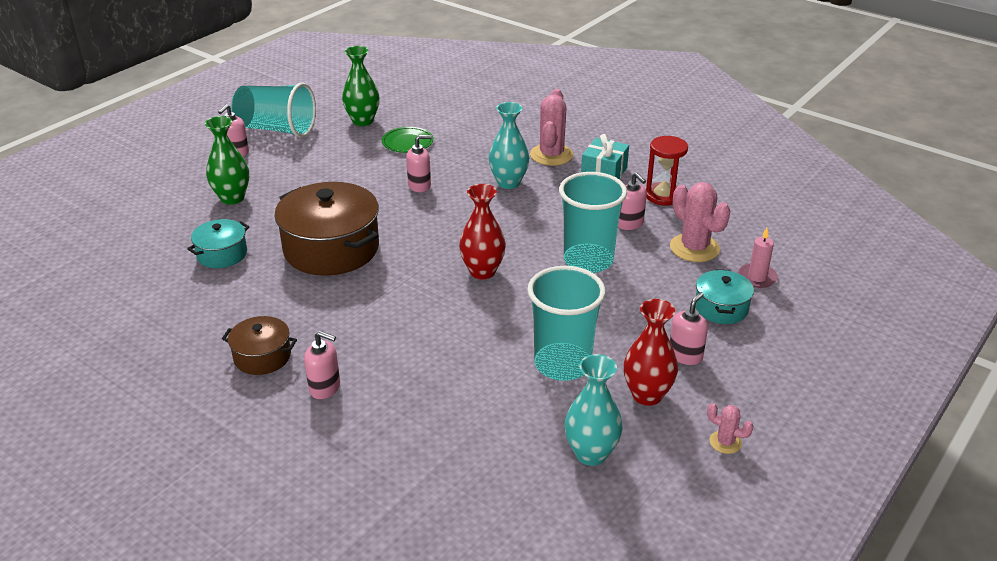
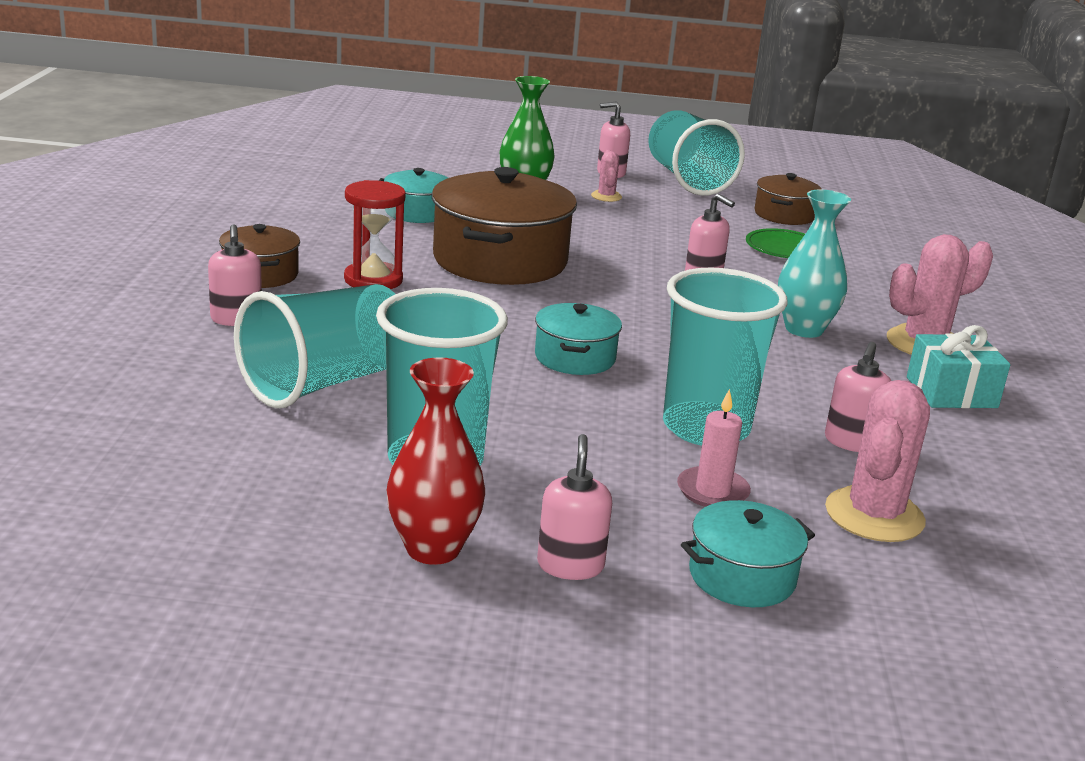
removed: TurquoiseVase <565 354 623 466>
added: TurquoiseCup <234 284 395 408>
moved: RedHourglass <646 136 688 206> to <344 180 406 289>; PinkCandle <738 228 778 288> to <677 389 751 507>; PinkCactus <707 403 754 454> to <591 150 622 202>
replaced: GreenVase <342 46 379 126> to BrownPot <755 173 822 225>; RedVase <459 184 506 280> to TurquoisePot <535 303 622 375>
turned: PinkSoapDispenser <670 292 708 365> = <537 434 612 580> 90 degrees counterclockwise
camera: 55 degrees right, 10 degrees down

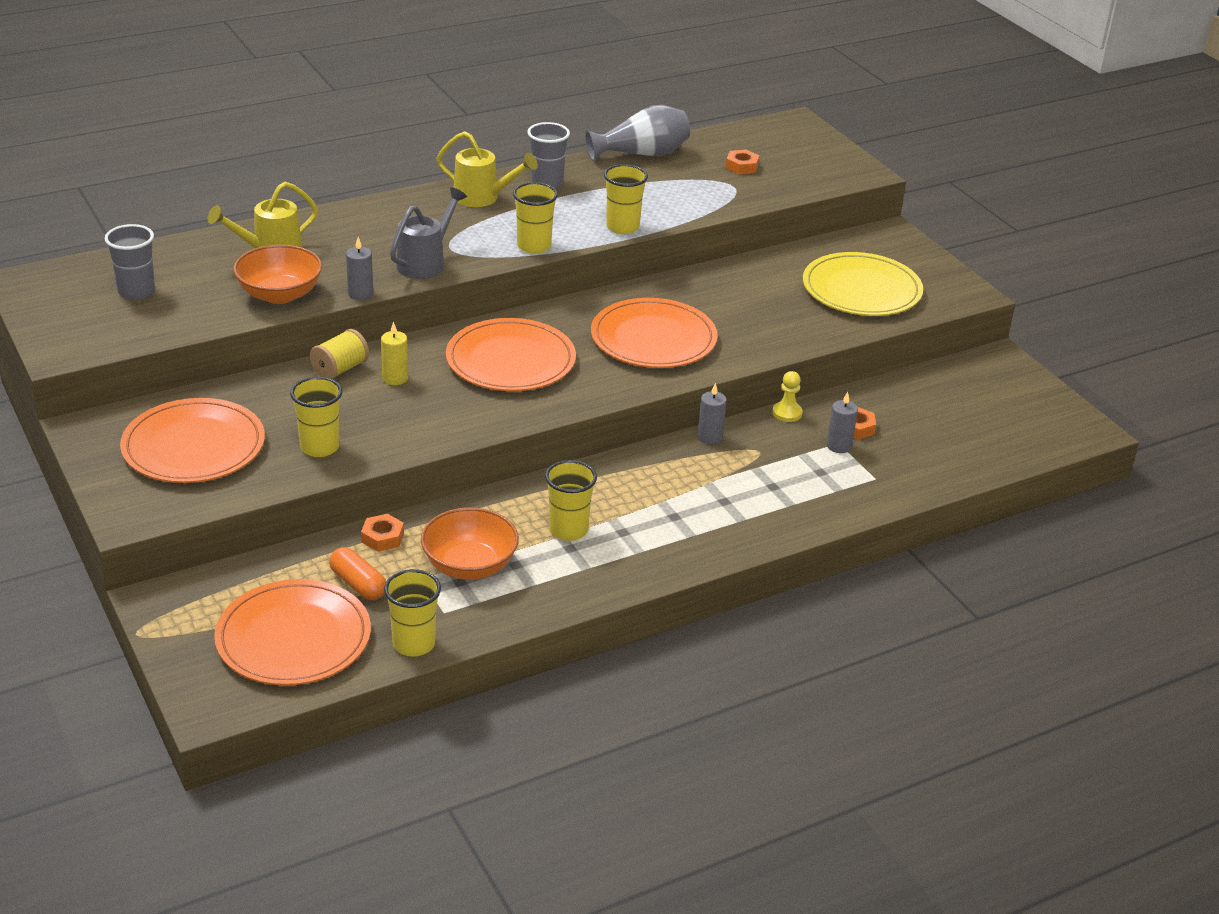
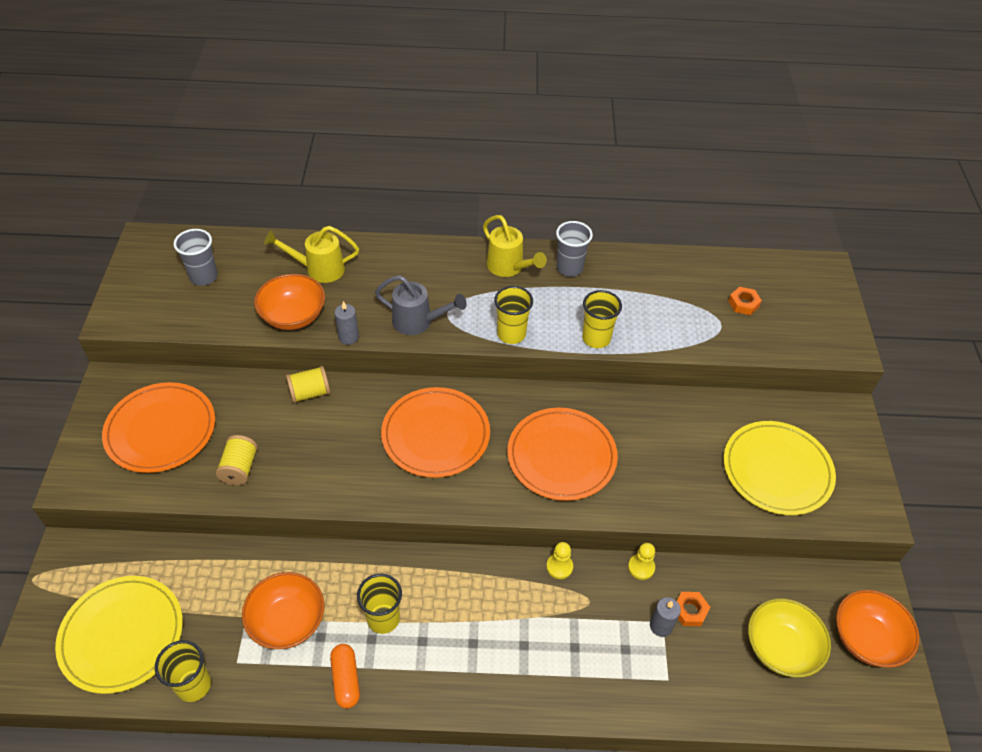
removed: GreyVase <585 105 690 161>; YellowCandle <381 322 408 385>; OrangeNut <361 514 404 552>
added: OrangeBowl <836 590 920 668>; YellowBowl <748 598 831 677>
moved: OrangeCapsule <329 547 386 600> to <330 644 360 709>
replaced: YellowCup <290 377 342 457> to YellowSpool <216 435 258 485>; GreyCandle <697 383 727 445> to YellowPawn <546 542 573 579>
recoloured: OrangePlate <214 579 371 685> to YellowPlate <55 576 183 694>
turned: GreyWateringCan <390 187 467 279> = <375 275 467 335> 45 degrees clockwise
camera: 30 degrees right, 15 degrees up

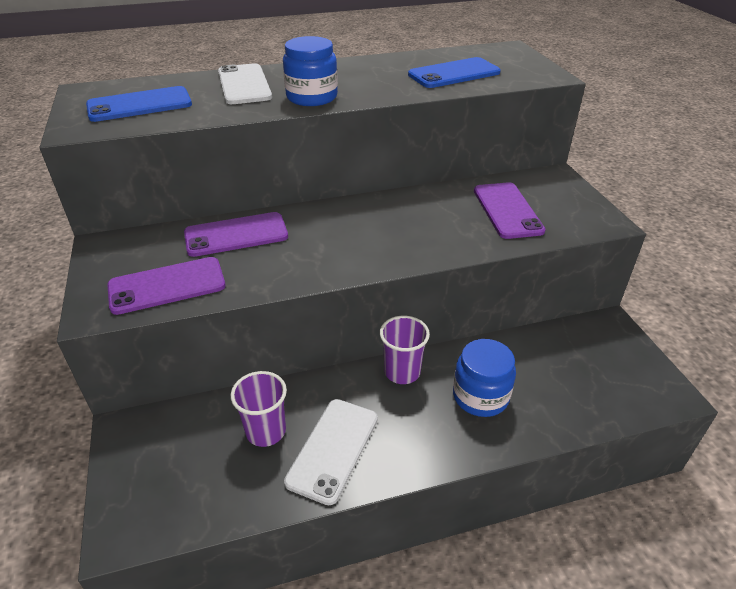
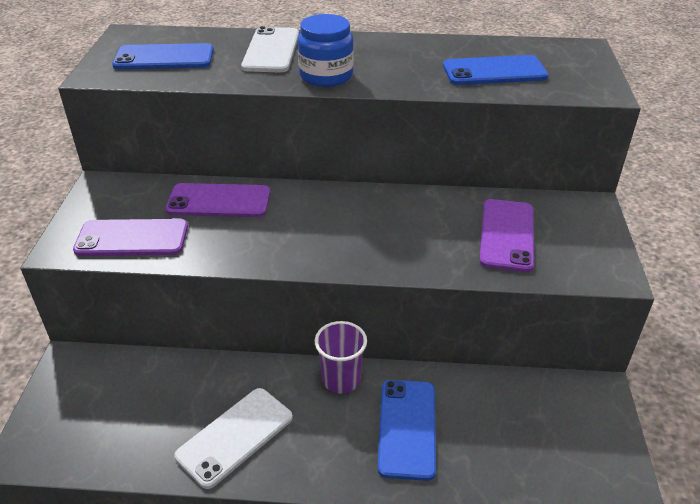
removed: PurpleCup <231 371 287 447>
replaced: BlueJar <453 339 516 417> to BluePhone <378 380 436 481>
camera: 20 degrees right, 0 degrees up

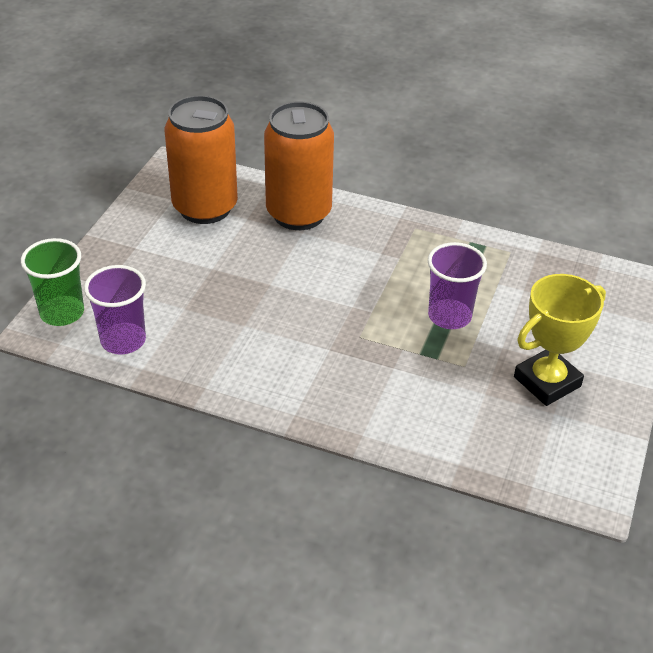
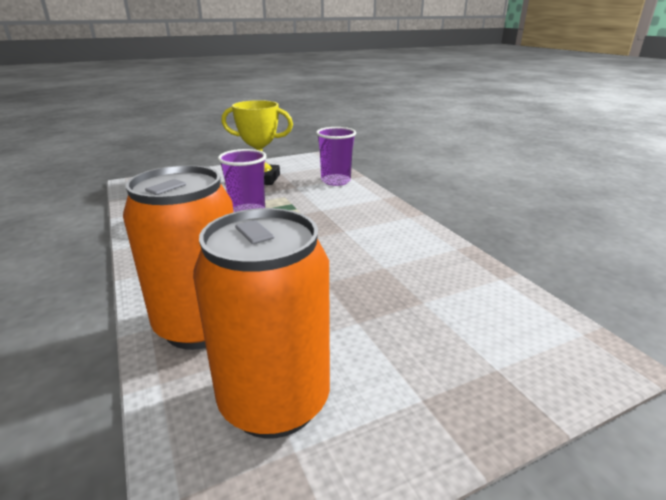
removed: GreenCup <21 238 84 326>
moved: PurpleCup <84 265 146 354> to <316 127 356 186>
camera: 135 degrees left, 15 degrees down

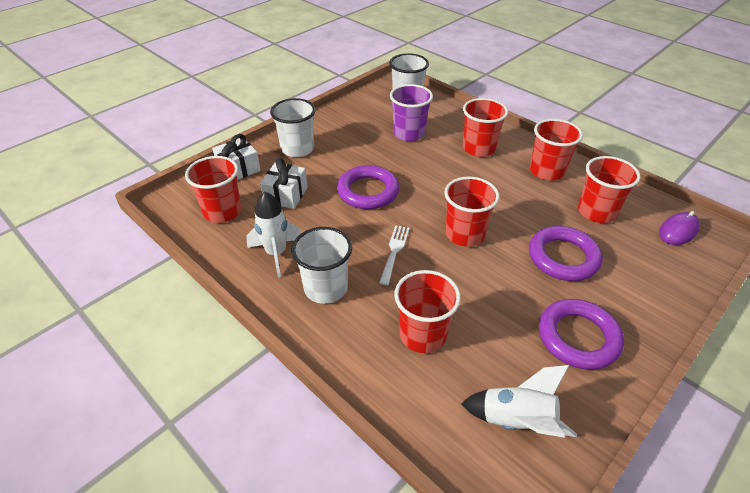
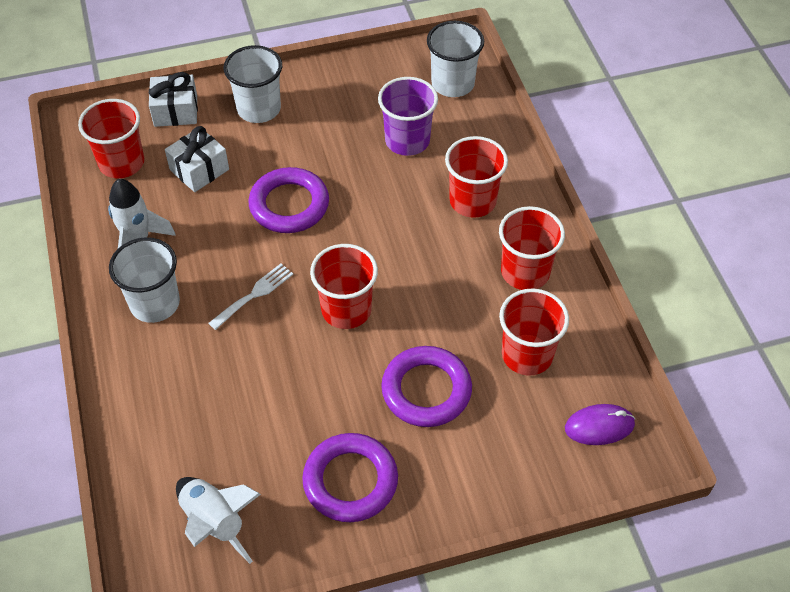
removed: RedCup <394 270 461 353>
camera: 30 degrees right, 10 degrees up

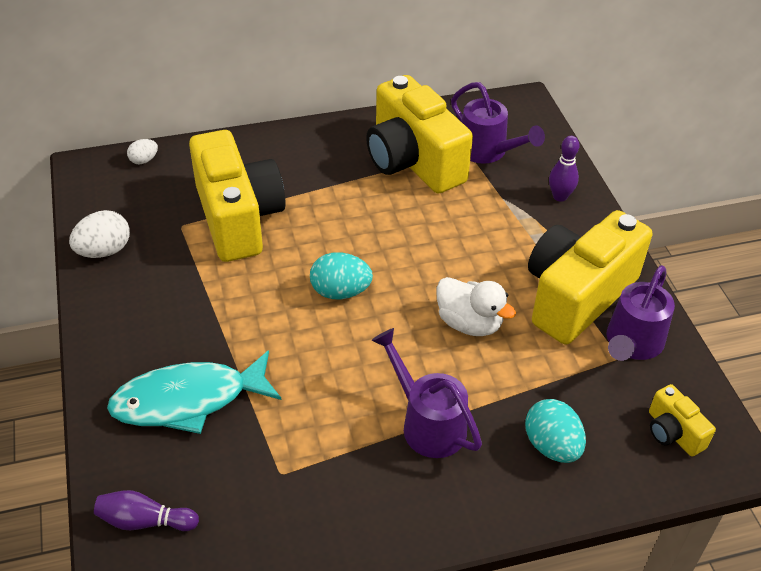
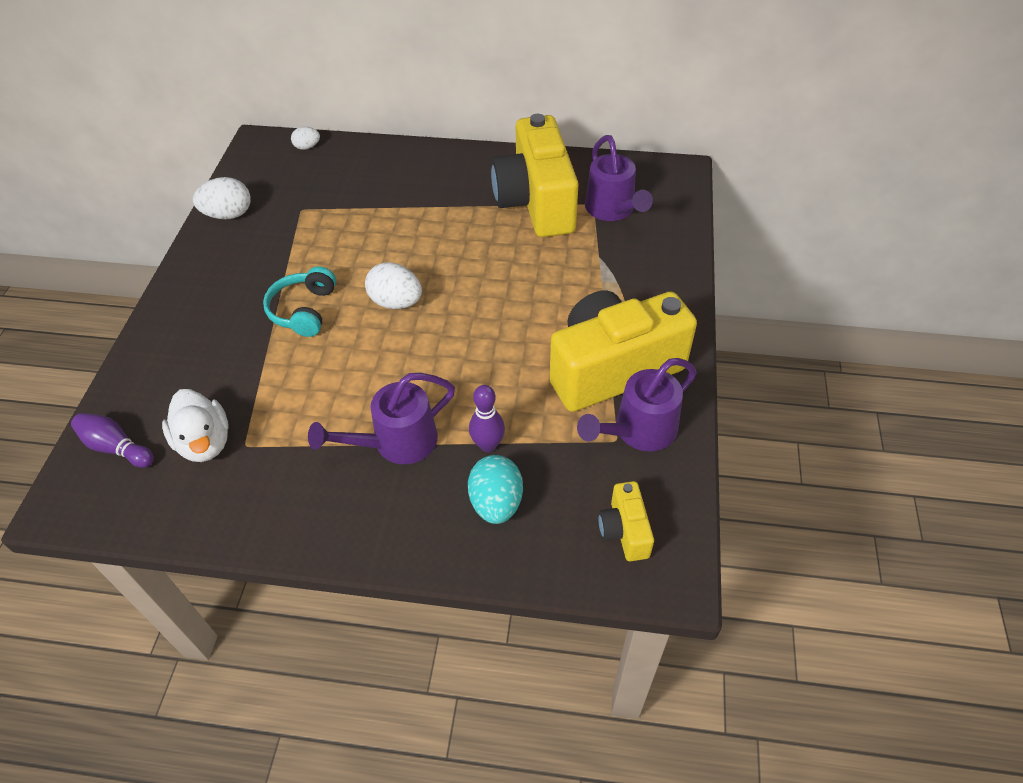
removed: YellowCamera <189 130 286 262>; TurquoiseFish <107 350 281 434>
added: TurquoiseHeadphones <263 266 336 337>
moved: PurpleBowlingPin <549 136 580 202> to <469 385 505 452>; WhiteDuck <436 277 516 336> to <162 389 229 462>
recoloured: TurquoiseEgg <310 252 373 299> to WhiteEgg <365 263 422 309>
turned: PurpleWateringCan <371 328 482 458> = <308 373 455 464> 105 degrees counterclockwise
camera: 25 degrees right, 5 degrees up

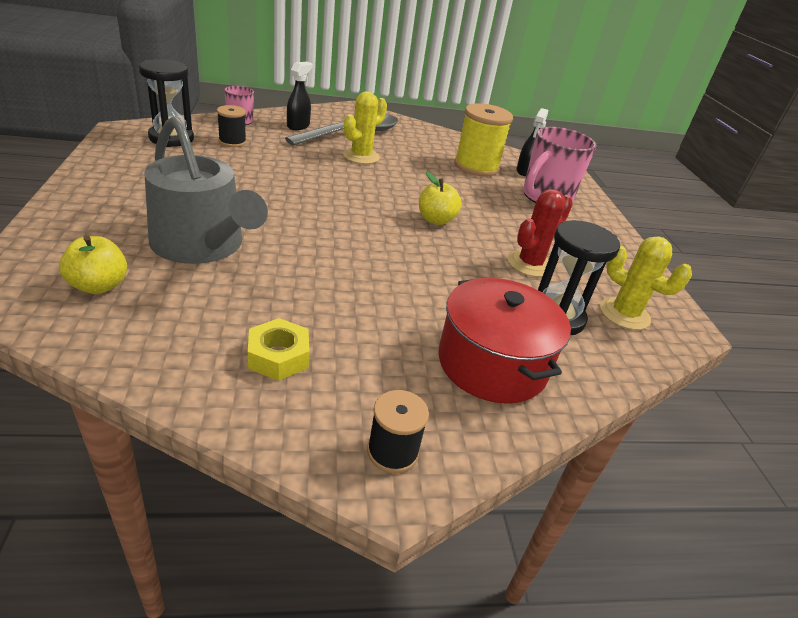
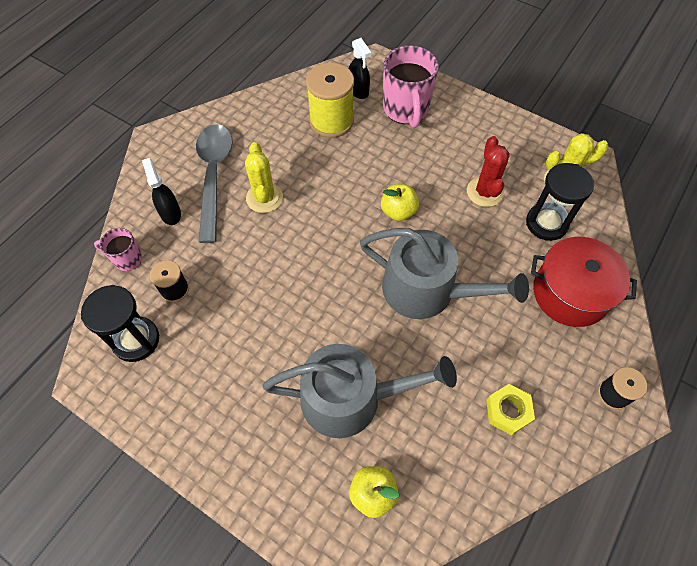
added: GreyWateringCan <360 228 529 319>
camera: 45 degrees left, 25 degrees up

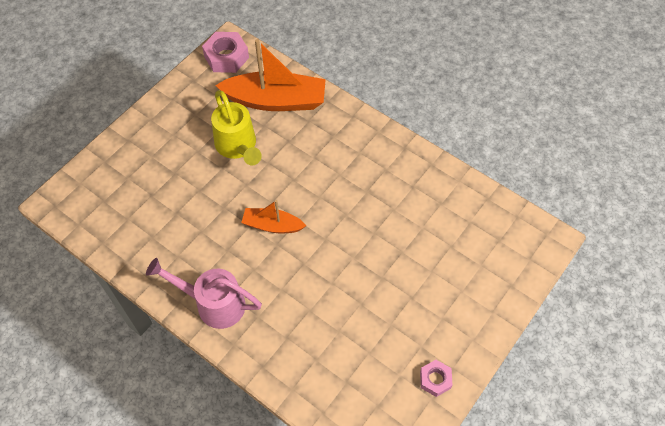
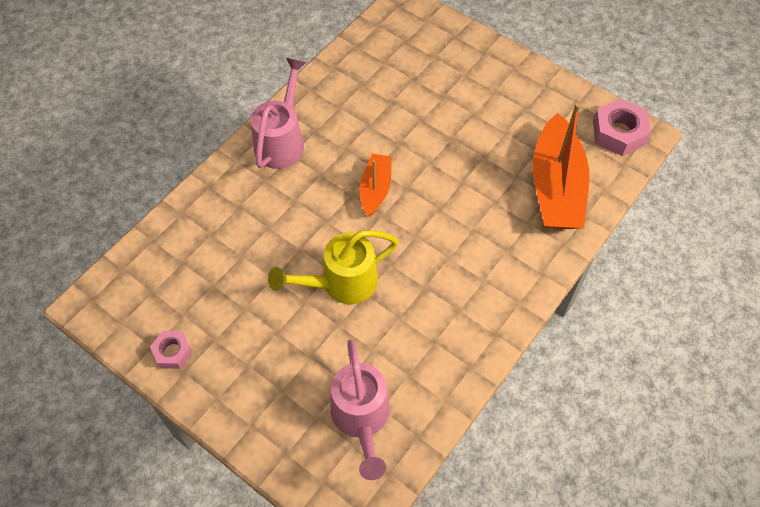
added: PinkWateringCan <330 340 390 480>
moved: YellowWateringCan <211 90 262 165> to <268 230 398 304>
camera: 90 degrees right, 0 degrees up

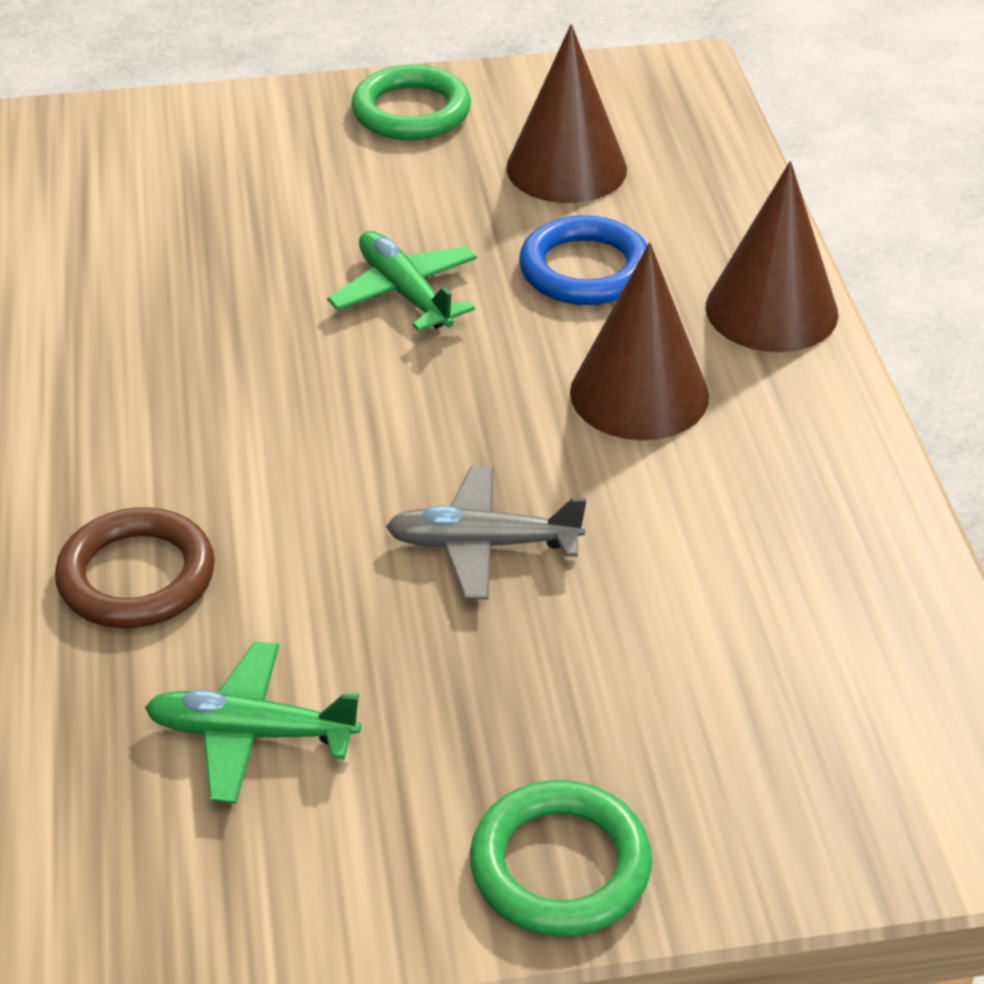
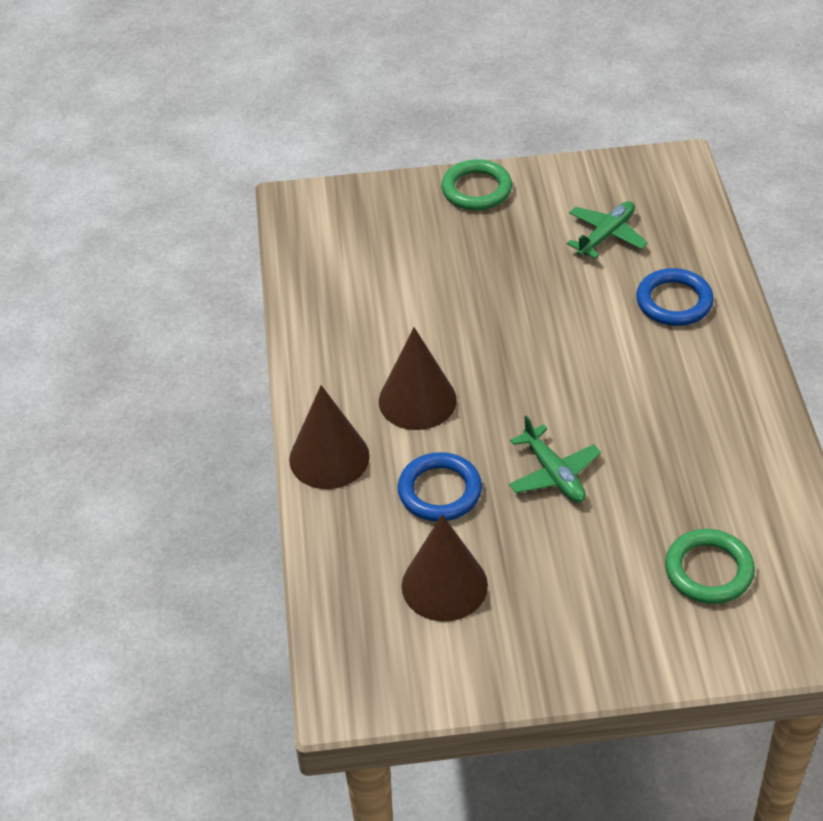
removed: GreyPlane <386 466 586 600>
moved: GreenRing <351 65 471 140> to <665 529 755 604>
recoloured: BrownRing <55 507 215 628> to BlueRing <636 268 714 326>
turned: GreenPlane <145 642 361 803> = <567 201 648 259> 60 degrees counterclockwise
camera: 175 degrees left, 5 degrees up

